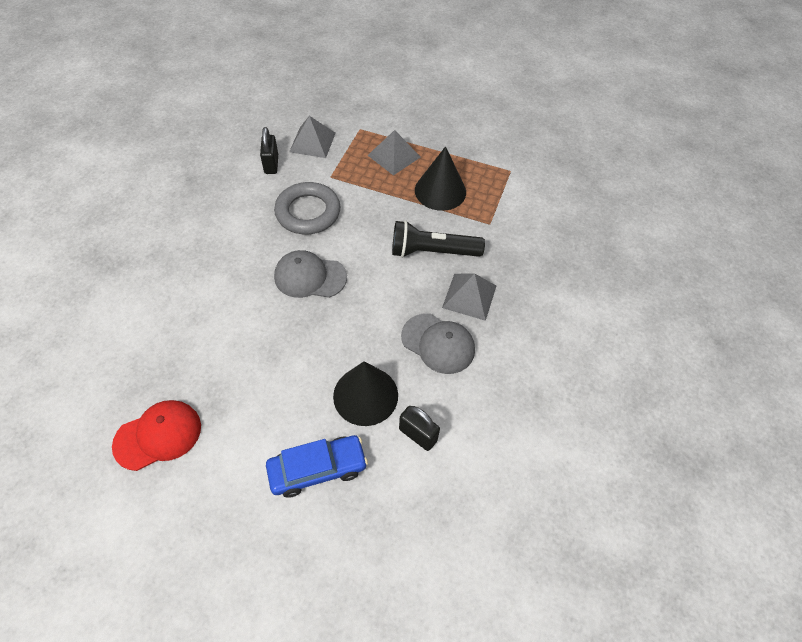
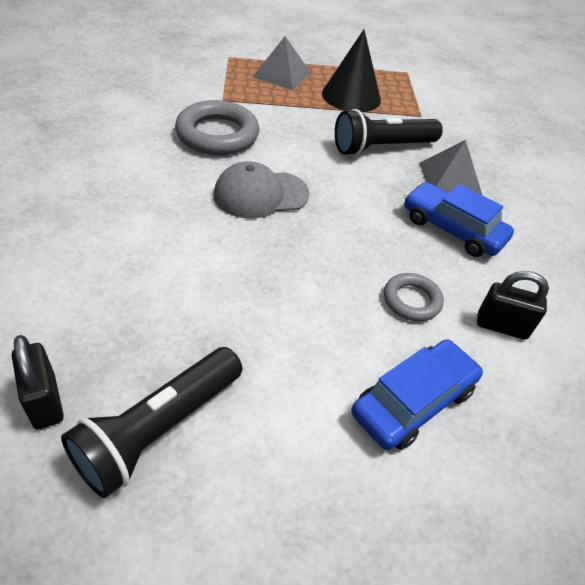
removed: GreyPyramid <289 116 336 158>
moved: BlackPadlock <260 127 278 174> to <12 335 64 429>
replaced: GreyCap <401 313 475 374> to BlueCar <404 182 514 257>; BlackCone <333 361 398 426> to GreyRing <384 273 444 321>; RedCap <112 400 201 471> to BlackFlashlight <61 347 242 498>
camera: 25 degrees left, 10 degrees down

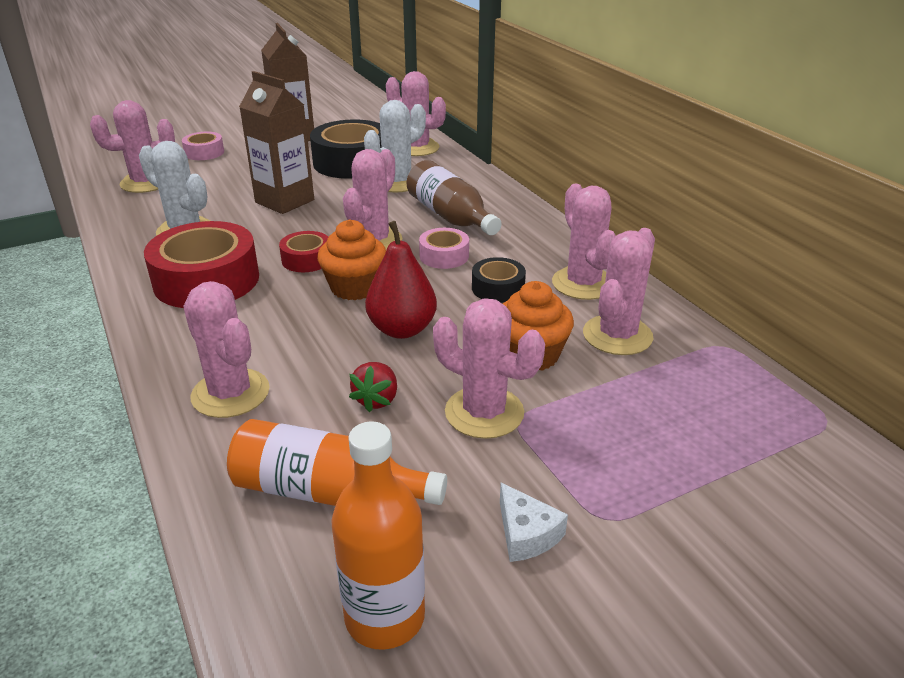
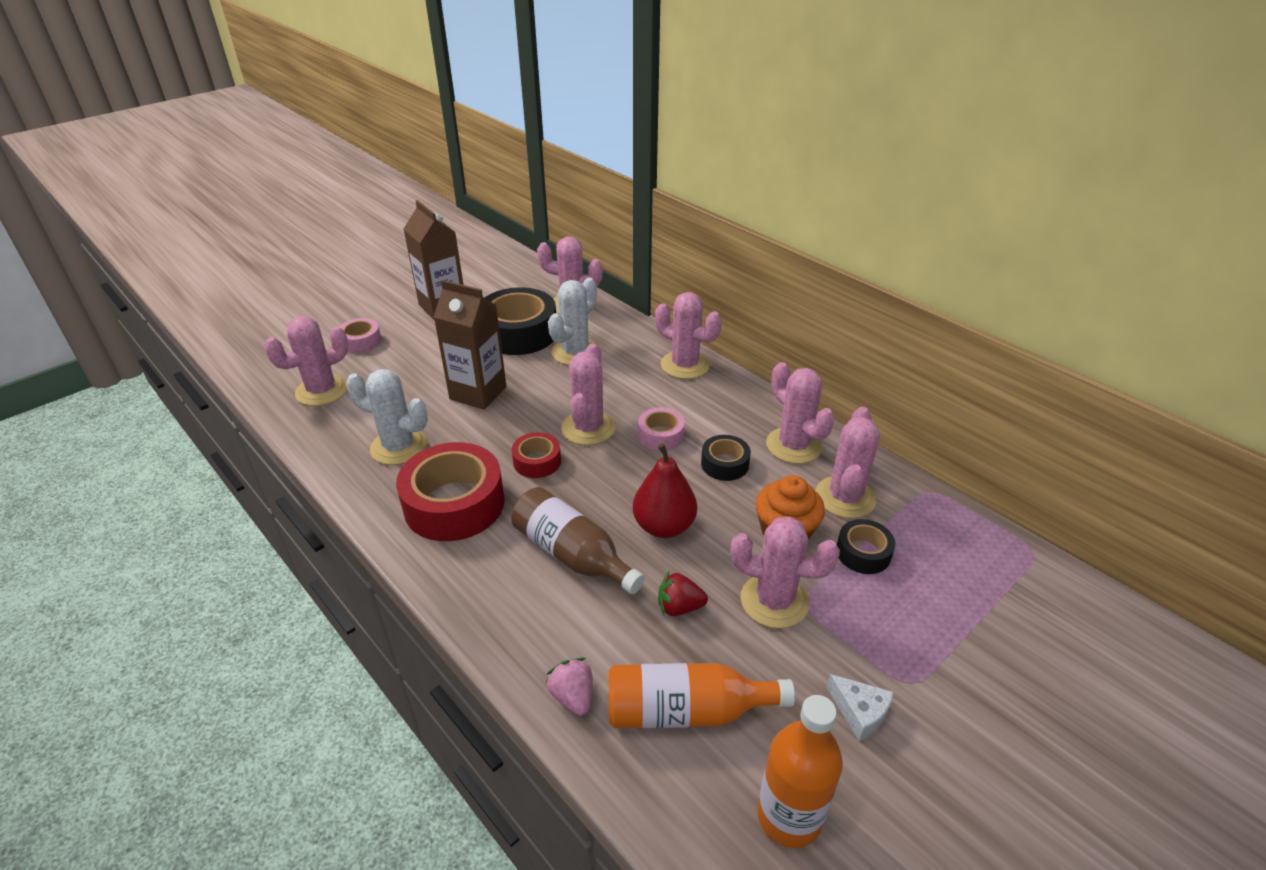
removed: OrangeCupcake <317 219 386 300>
added: BlackTape <837 519 895 574>; PinkStrawberry <546 658 593 716>
moved: BrownBottle <407 160 502 235> to <511 487 645 594>; PinkCactus <183 281 270 418> to <655 292 722 379>
turned: RedStrawberry <349 362 397 412> = <658 572 708 616> 90 degrees clockwise
camera: 15 degrees left, 5 degrees up

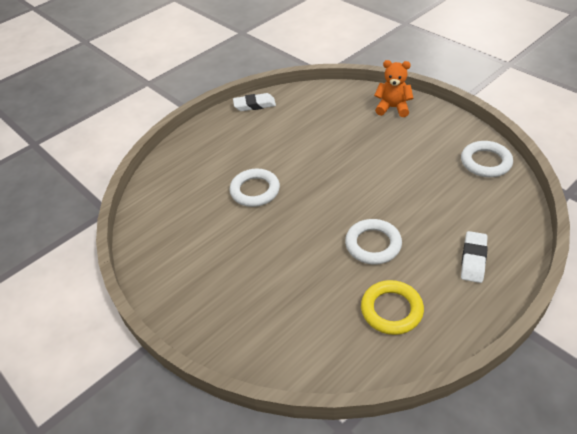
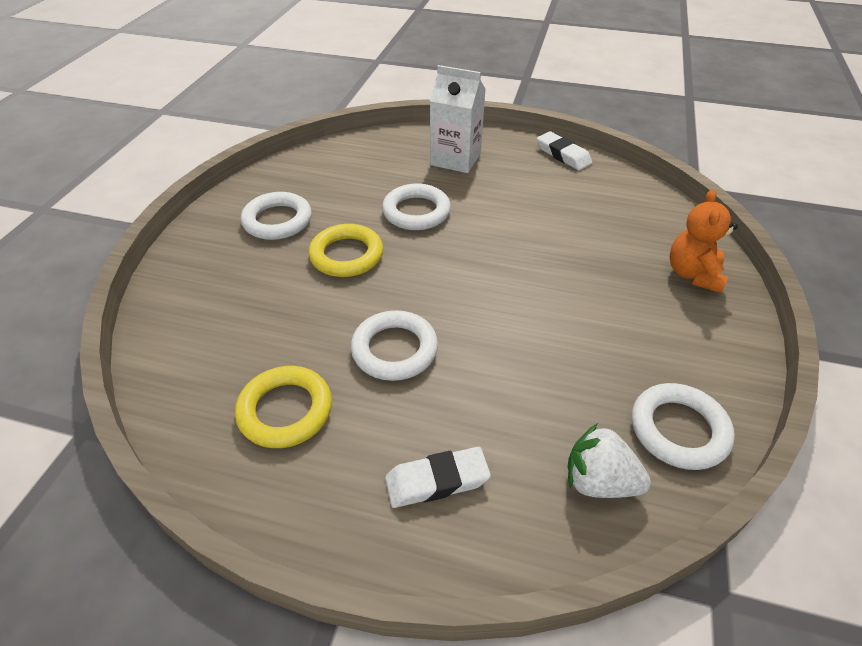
added: WhiteCarton <430 65 486 173>; WhiteRing <241 192 312 240>; YellowRing <308 224 383 277>; WhiteStrawberry <568 423 651 498>
turned: OrangeTeddyBear <374 60 413 117> = <670 189 738 293> 150 degrees counterclockwise
camera: 55 degrees right, 0 degrees up

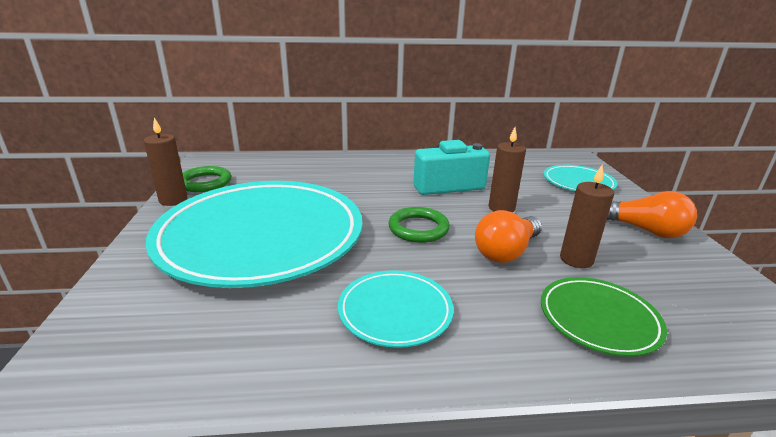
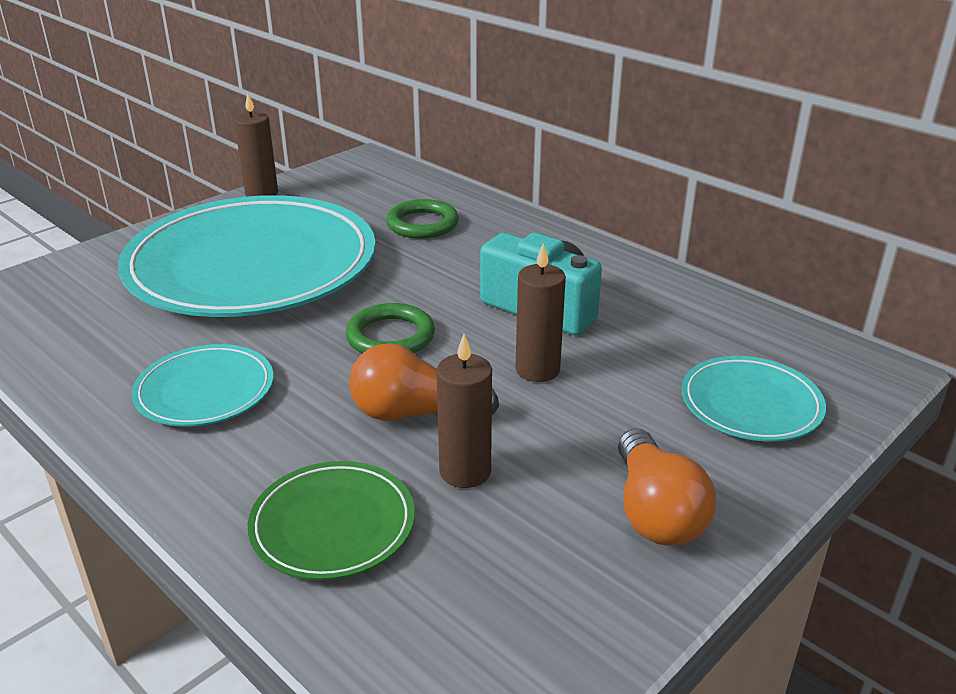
moved: GreenRing <183 166 231 192> to <386 199 459 239>
camera: 50 degrees right, 5 degrees up

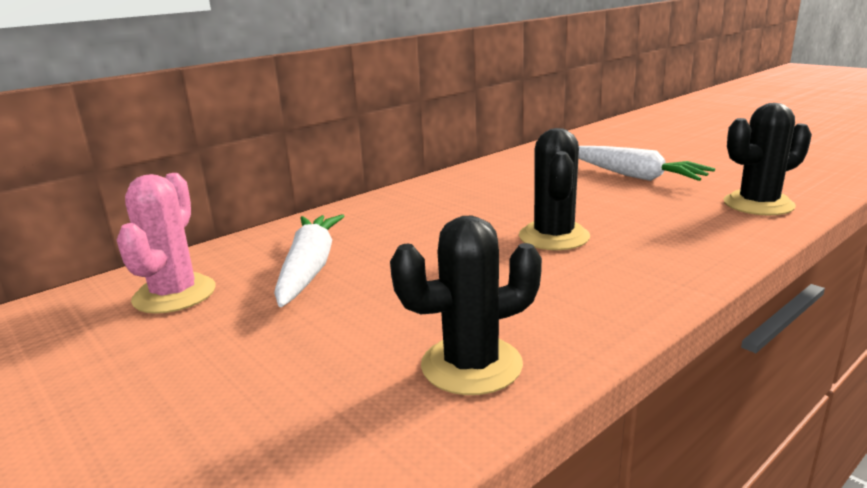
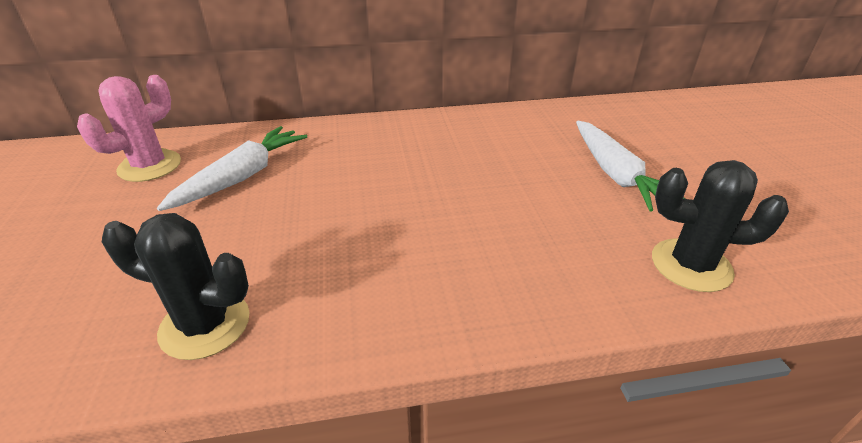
removed: BlackCactus <519 128 590 250>
camera: 30 degrees right, 15 degrees up

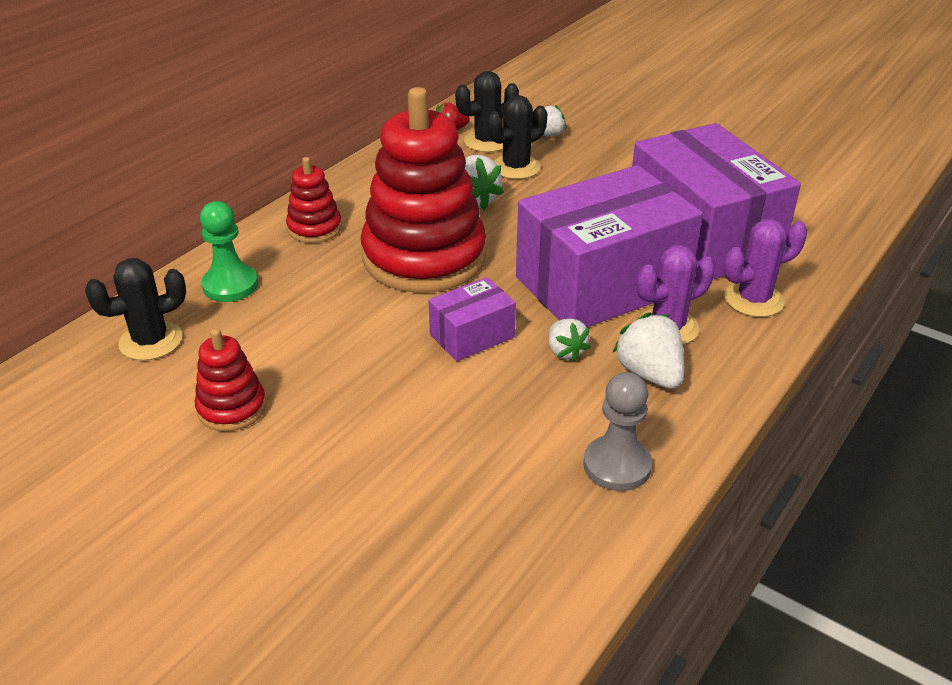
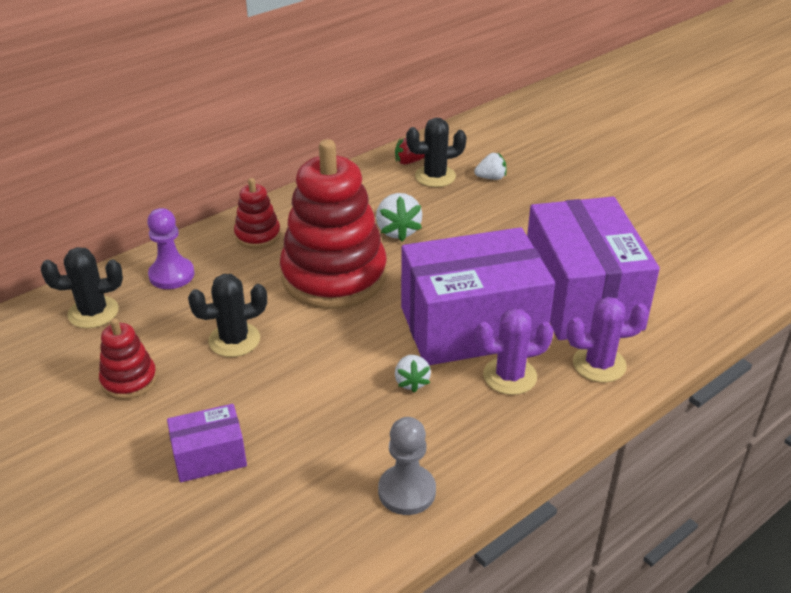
removed: WhiteStrawberry <612 312 684 389>
moved: BlackCactus <487 95 547 179> to <188 274 267 357>; PurpleBox <429 277 516 361> to <167 404 247 482>
recoloured: GreenPawn <200 201 258 302> to PurplePawn <147 208 194 289>
camera: 15 degrees right, 0 degrees up

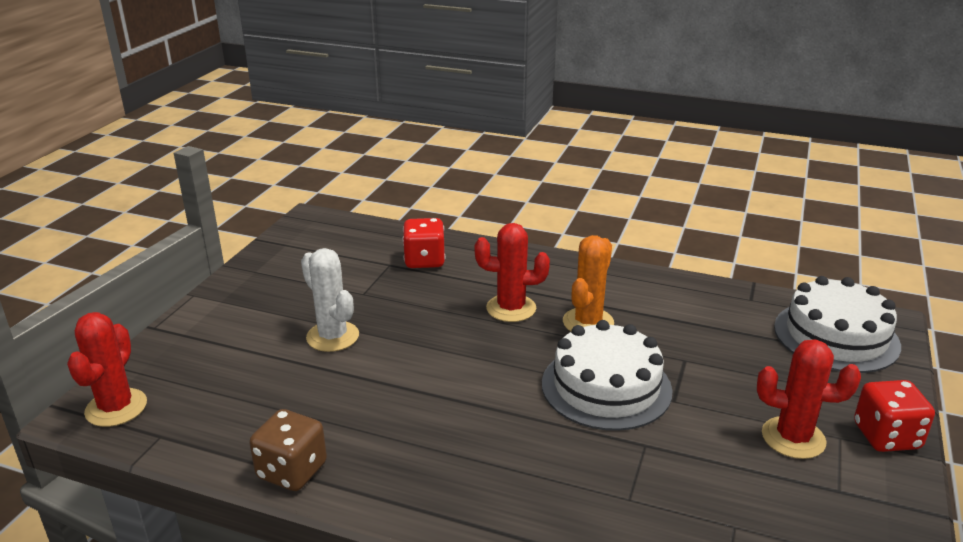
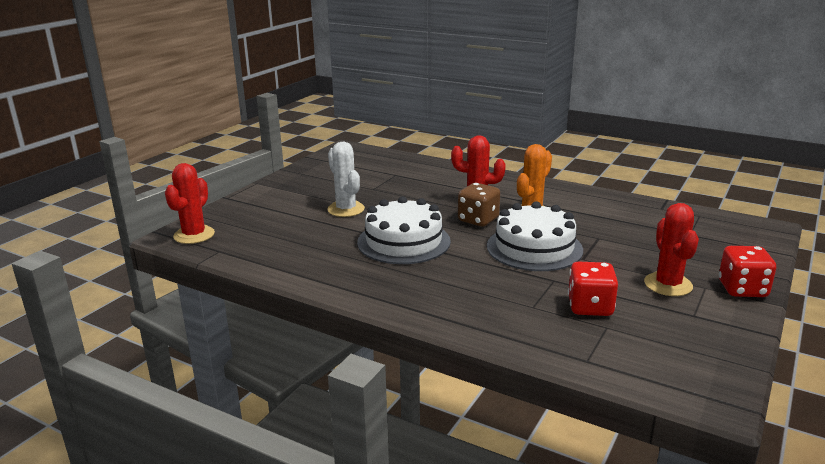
moved: RedDice <403 218 445 268> to <568 262 618 316>; WhiteCake <774 276 901 373> to <357 196 451 264>; BrownDice <249 409 327 491> to <458 183 500 227>
turned: RedCactus <757 339 861 459> = <644 203 699 296> 60 degrees clockwise
camera: 10 degrees right, 5 degrees down

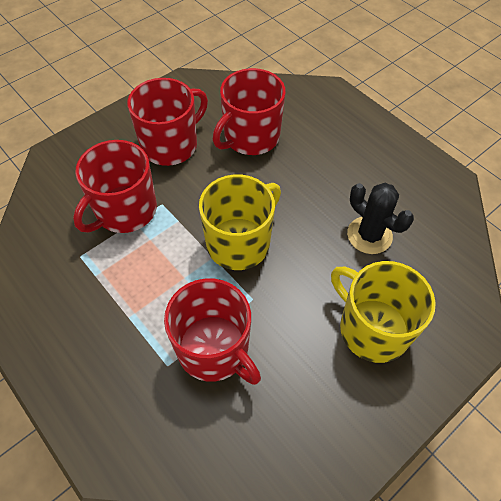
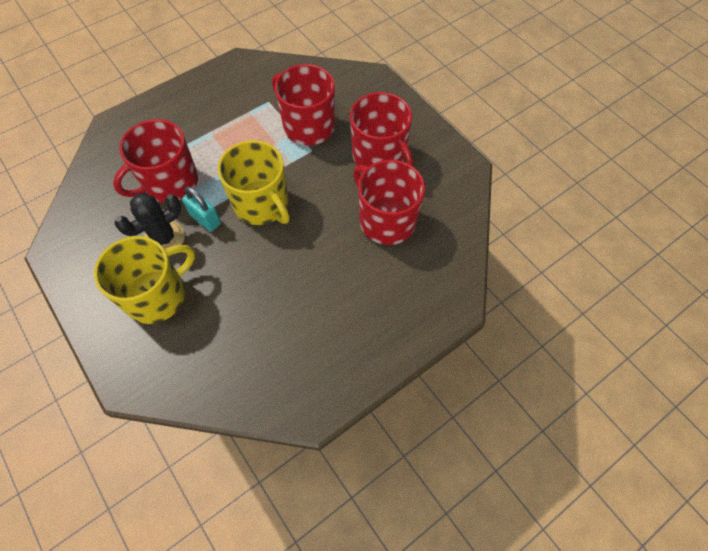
added: TurquoisePadlock <182 186 221 232>
moved: BlackCactus <347 183 414 254> to <114 193 185 249>
camera: 95 degrees right, 5 degrees up

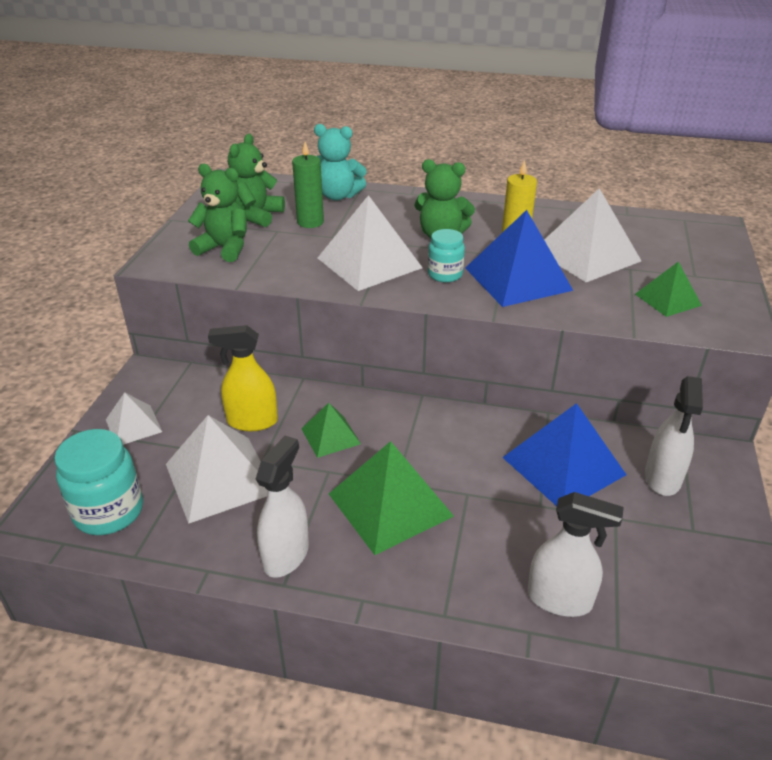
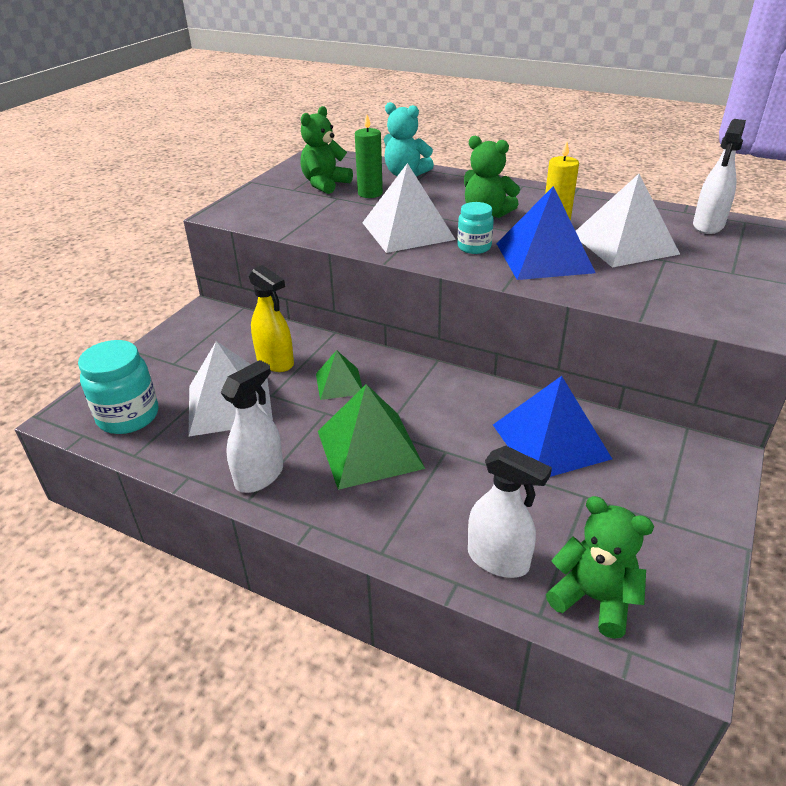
removed: GreenPyramid <635 261 702 317>; WhitePyramid <106 392 162 445>
moved: GreenTeddyBear <188 164 247 262> to <546 496 654 639>; WhiteSprayBottle <645 376 703 496> to <693 119 746 234>
turned: YellowSprayBottle <208 325 278 431> = <249 265 294 372> 150 degrees counterclockwise
camera: 15 degrees right, 0 degrees up

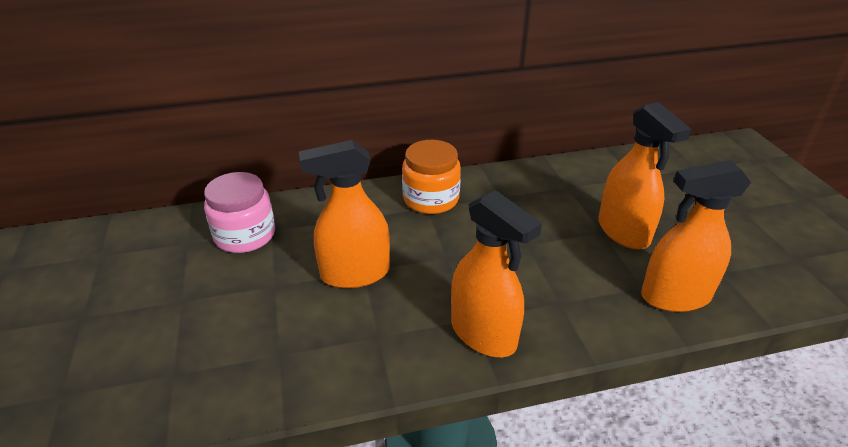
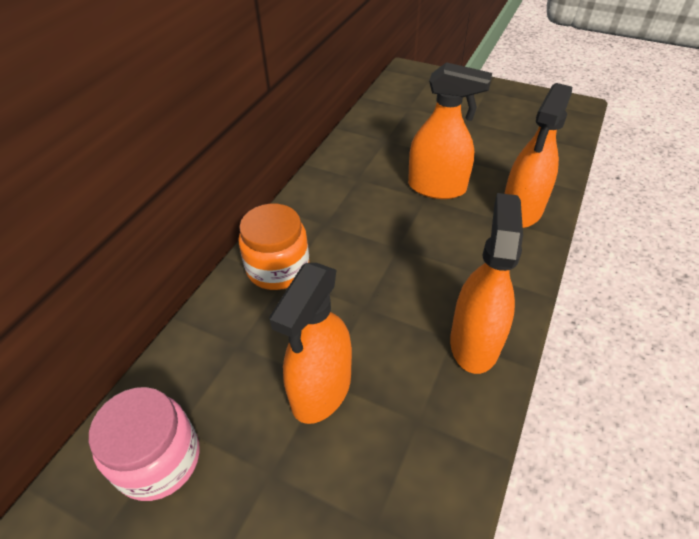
turned: OrangeSprayBottle <451 190 542 357> = <450 193 523 374> 75 degrees counterclockwise
camera: 50 degrees left, 10 degrees up

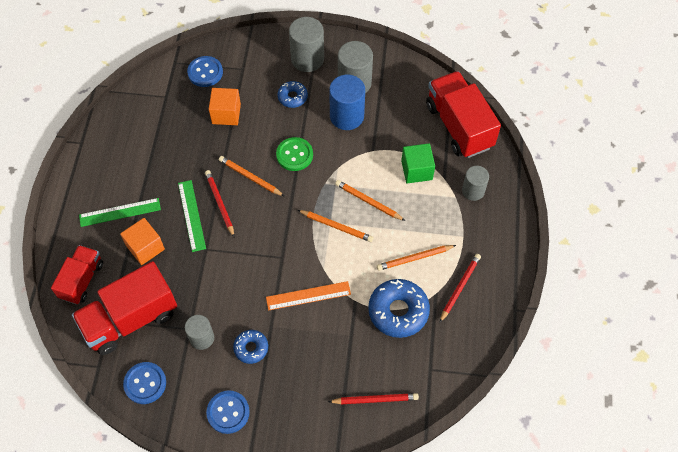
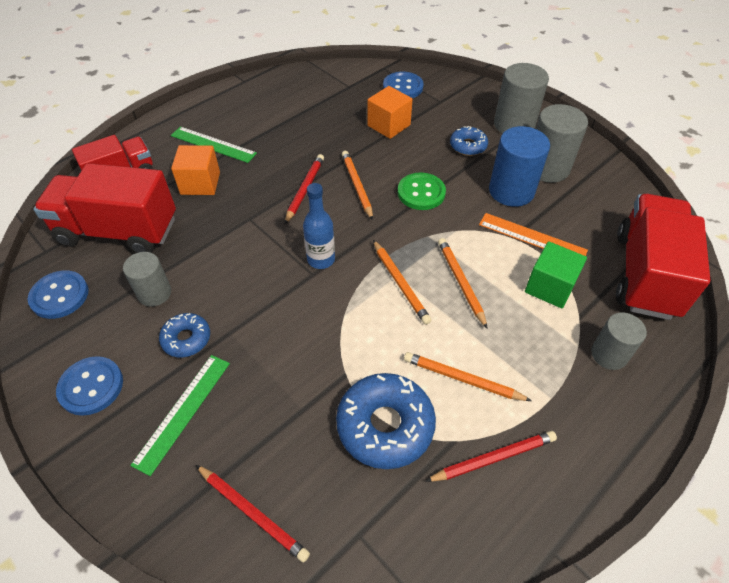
added: BlueBottle <303 183 335 269>
moved: GreenRuler <178 180 206 252> to <130 355 230 476>; OrangeRuler <266 281 351 310> to <479 213 588 256>
camera: 40 degrees right, 10 degrees down

